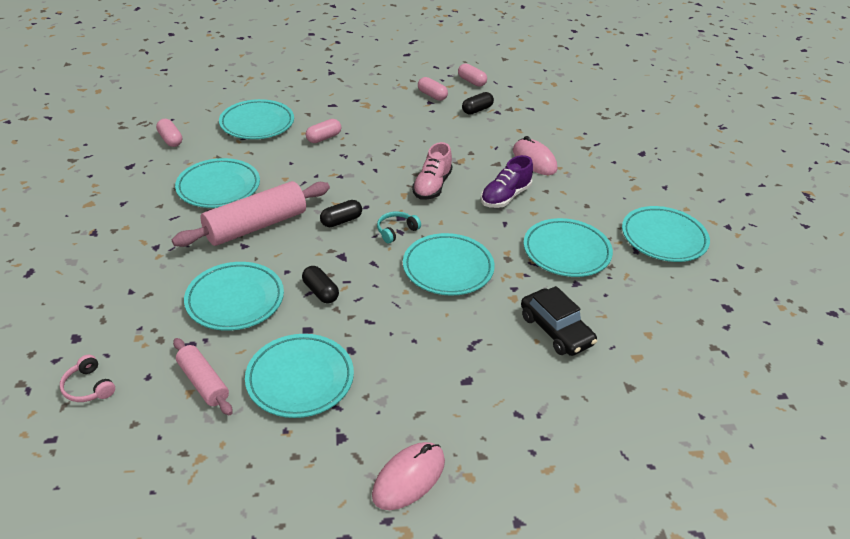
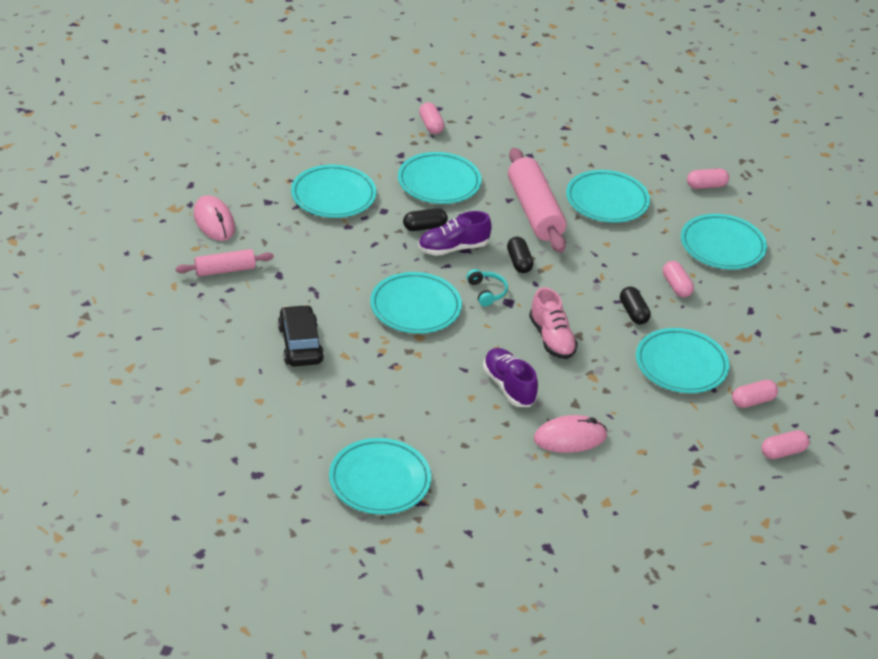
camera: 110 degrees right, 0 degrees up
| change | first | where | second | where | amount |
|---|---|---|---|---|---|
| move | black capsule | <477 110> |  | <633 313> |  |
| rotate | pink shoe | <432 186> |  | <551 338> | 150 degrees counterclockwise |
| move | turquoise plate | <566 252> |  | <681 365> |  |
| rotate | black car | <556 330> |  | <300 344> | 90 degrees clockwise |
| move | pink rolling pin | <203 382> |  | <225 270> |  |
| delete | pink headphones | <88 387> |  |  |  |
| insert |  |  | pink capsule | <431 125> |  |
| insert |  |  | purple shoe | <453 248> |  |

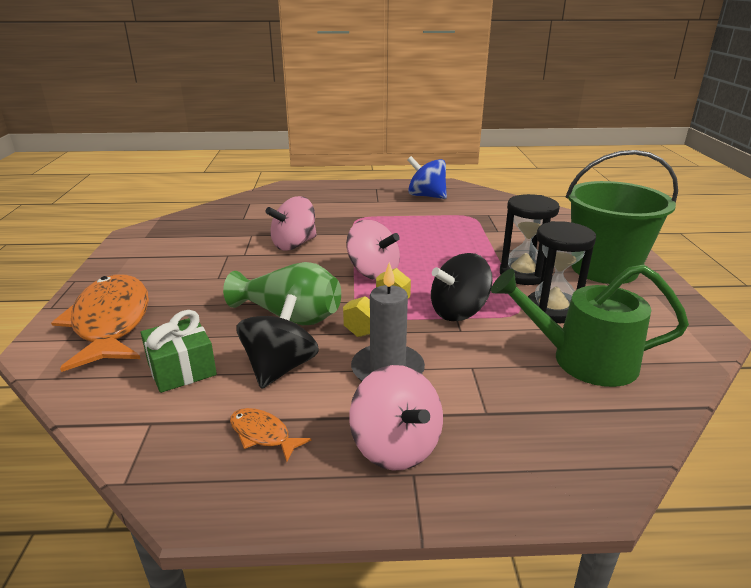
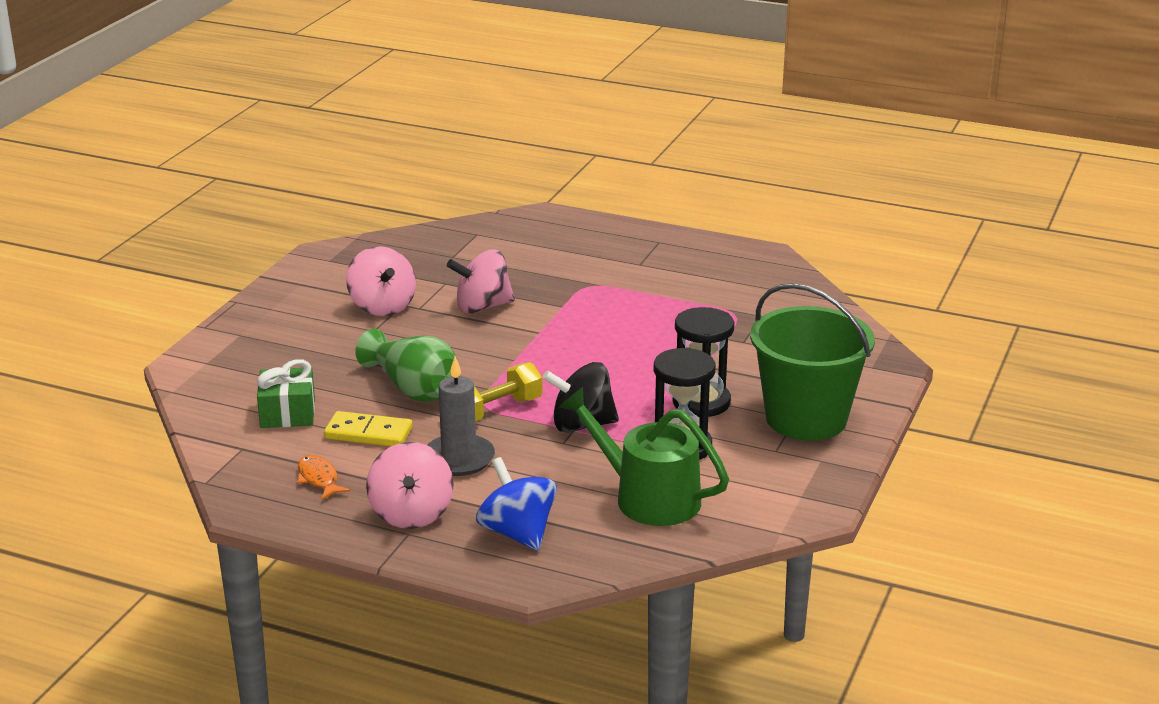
camera: 25 degrees right, 0 degrees up
| change | first | where | second | where | amount |
|---|---|---|---|---|---|
| move | blue spinning top | <426 196> |  | <517 533> |  |
| move | pink spinning top | <373 273> |  | <382 306> |  |
| delete | orange fish | <111 322> |  |  |  |
| replace | black spinning top | <280 368> | yellow domino | <368 433> |  |

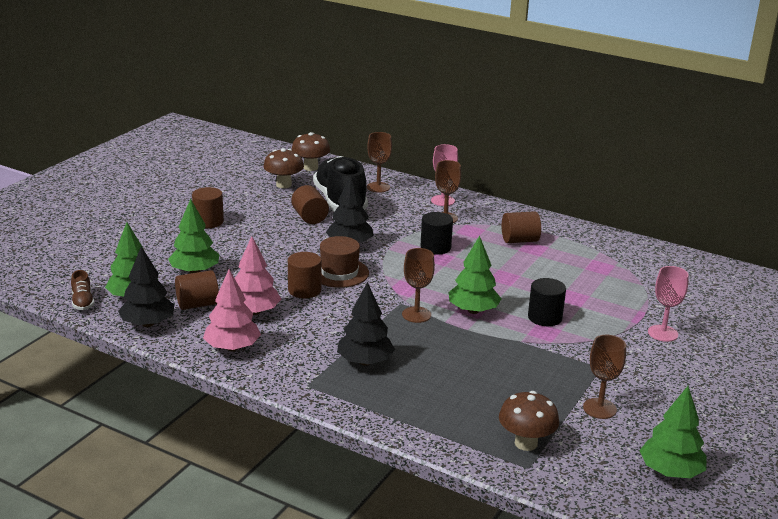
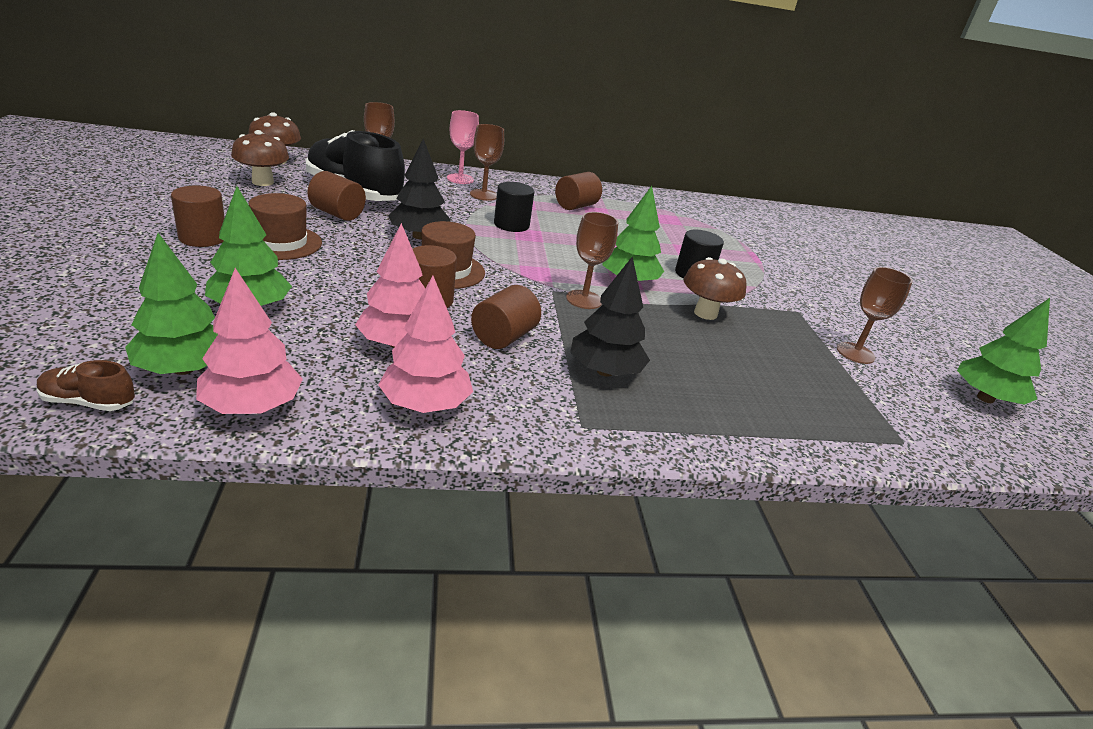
camera: 40 degrees left, 5 degrees up
| change | first | where | second | where | amount |
|---|---|---|---|---|---|
| recolor | black tree | <147 324> | pink tree | <252 406> |  |
| delete | pink goblet | <662 333> |  |  |  |
| rotate | brown shoe | <82 302> |  | <89 402> | 150 degrees clockwise |
| move | brown cylinder | <197 304> |  | <504 337> |  |
| move | brown mushroom | <526 443> |  | <705 313> |  |
| insert |  |  | brown hat | <281 242> |  |

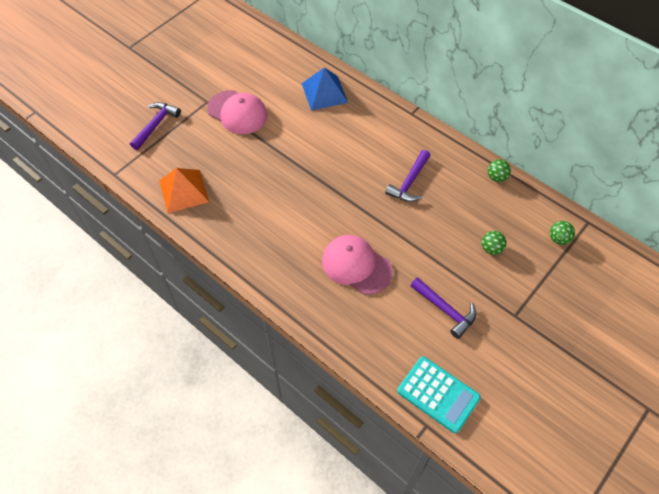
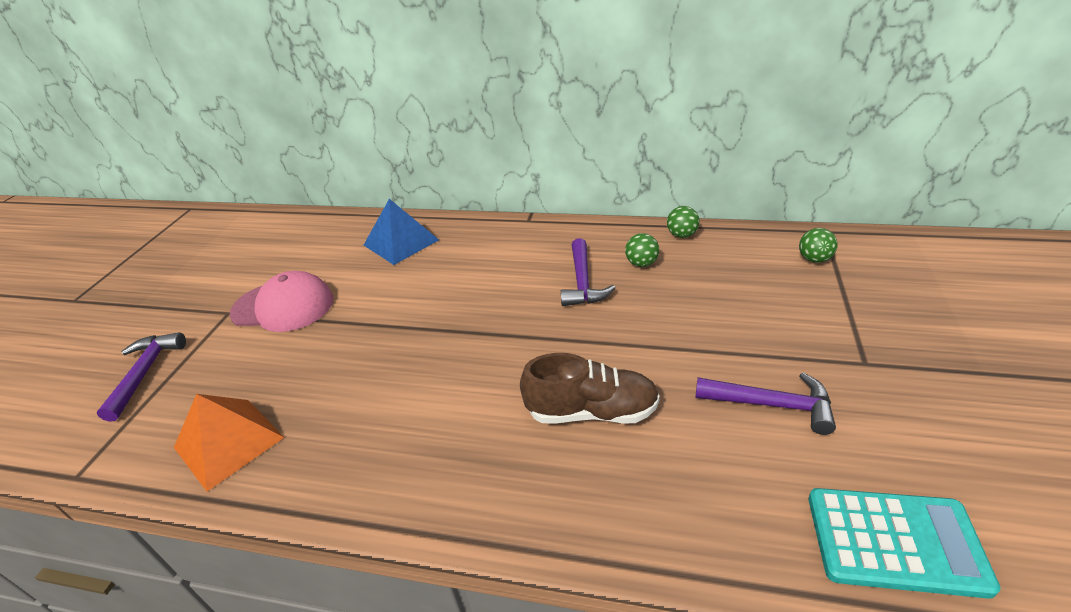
camera: 25 degrees left, 20 degrees down
| change | first | where | second | where | amount |
|---|---|---|---|---|---|
| move | green ball | <491 249> |  | <641 263> |  |
| replace | pink cap | <356 266> | brown shoe | <591 411> |  |

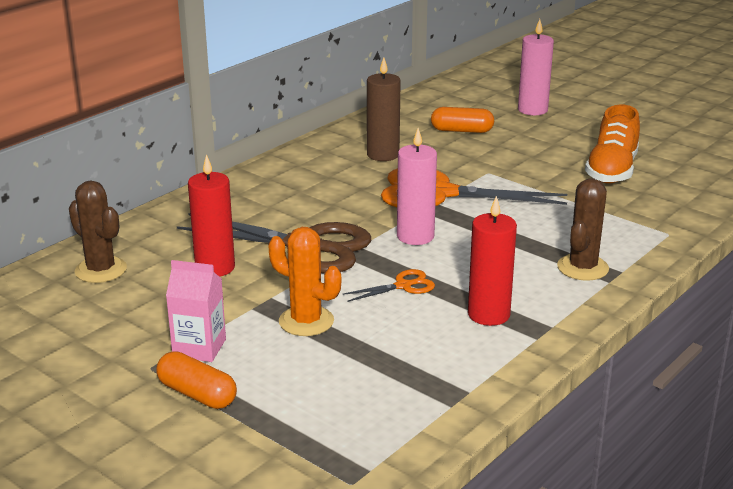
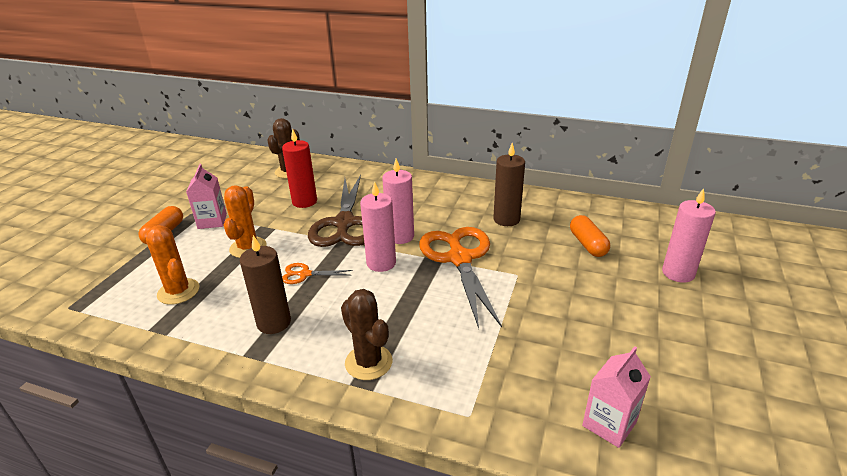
camera: 70 degrees right, 5 degrees up
| change | first | where | second | where | amount |
|---|---|---|---|---|---|
| delete | orange shoe | <612 171> |  |  |  |
| rotate | brown cactus | <582 268> |  | <368 362> | 45 degrees clockwise |
| recolor | red candle | <488 314> | brown candle | <274 323> |  |
| rotate | orange scissors | <403 286> |  | <305 274> | 135 degrees clockwise |
| insert |  |  | pink candle | <400 236> |  |
| insert |  |  | orange cactus | <178 291> |  |
| insert |  |  | pink carton | <609 424> |  |

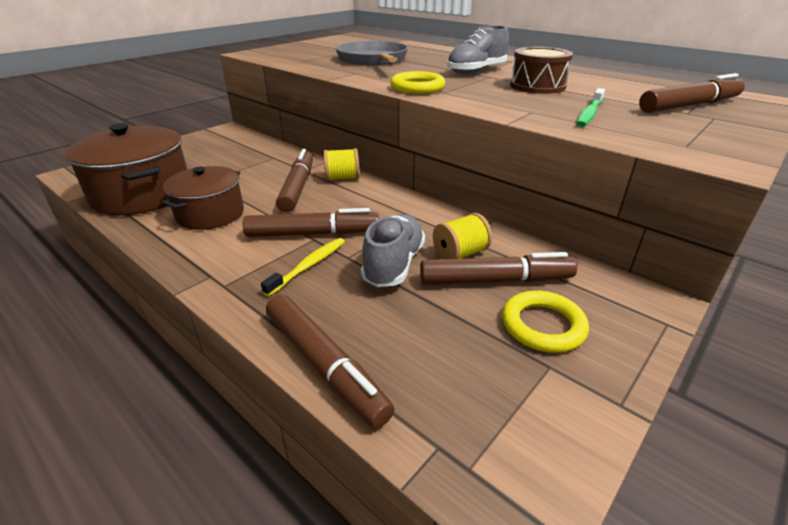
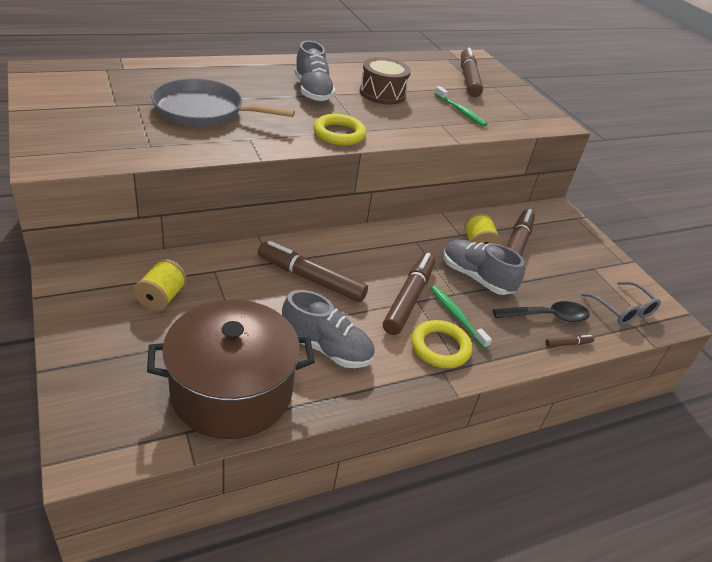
camera: 70 degrees left, 5 degrees up
| change | first | where | second | where | amount |
|---|---|---|---|---|---|
| move | yellow spool | <342 178> |  | <162 298> |  |
| replace | brown pot | <210 214> | grey shoe | <327 348> |  |
| recolor | yellow toothbrush | <308 266> | green toothbrush | <456 316> |  |
| move | yellow ring | <543 325> |  | <440 347> |  |
| resize | brown marker | <324 365> |  | <568 344> | x0.42 |
| insert |  |  | grey glasses | <623 310> |  |
| insert |  |  | black spoon | <547 316> |  |

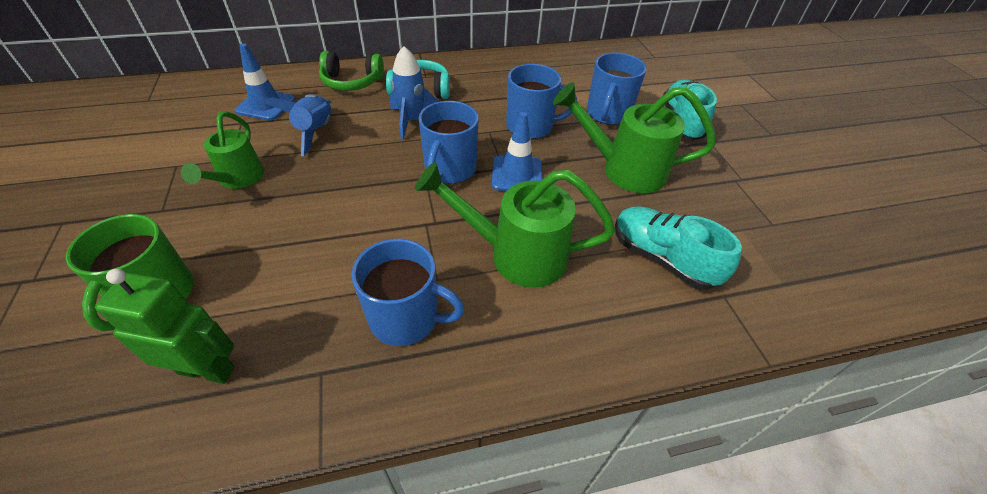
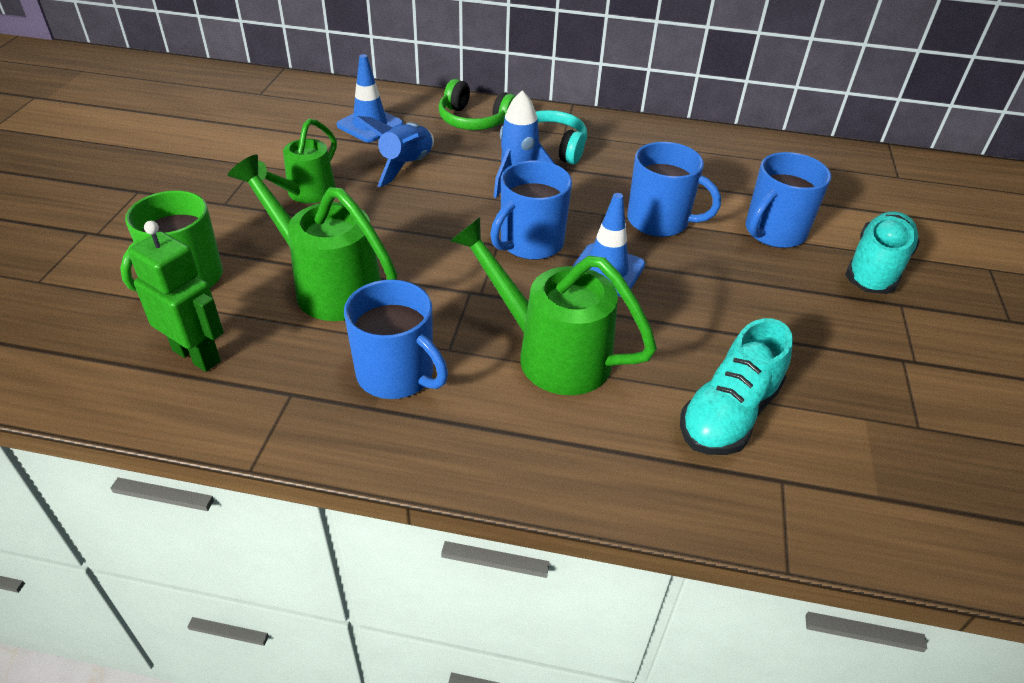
camera: 25 degrees right, 5 degrees down
| change | first | where | second | where | amount |
|---|---|---|---|---|---|
| move | green watering can | <624 170> |  | <329 286> |  |
| rotate | turquoise shoe | <662 258> |  | <729 414> | 120 degrees counterclockwise |

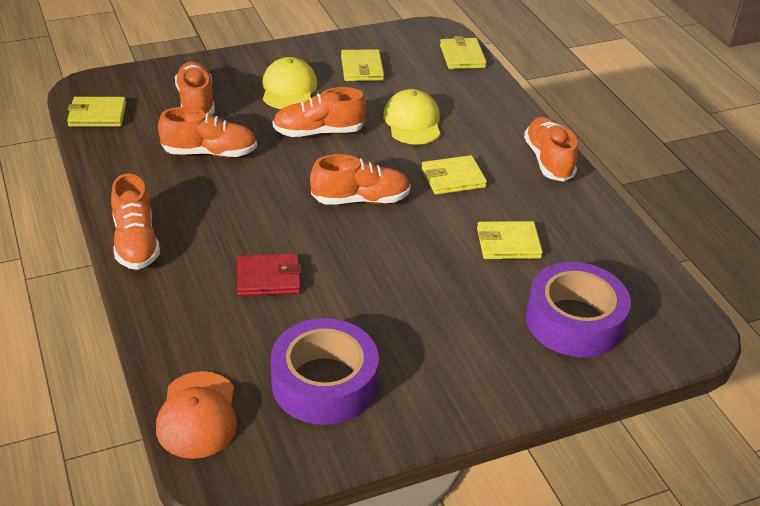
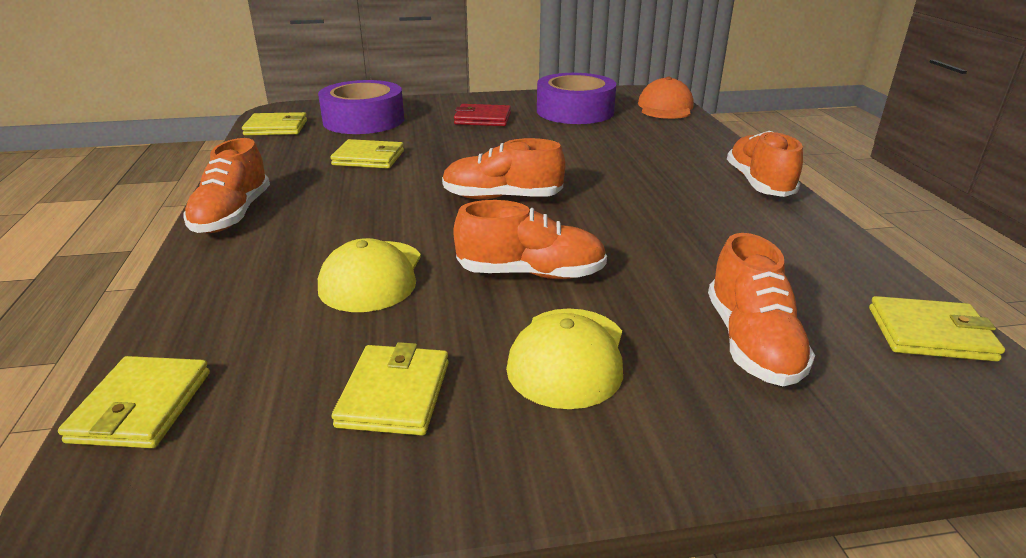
camera: 165 degrees left, 10 degrees down
| change | first | where | second | where | amount |
|---|---|---|---|---|---|
| delete | orange shoe | <209 152> |  |  |  |
| move | yellow wallet | <453 178> |  | <276 128> |  |
| move | red wallet | <268 278> |  | <483 119> |  |

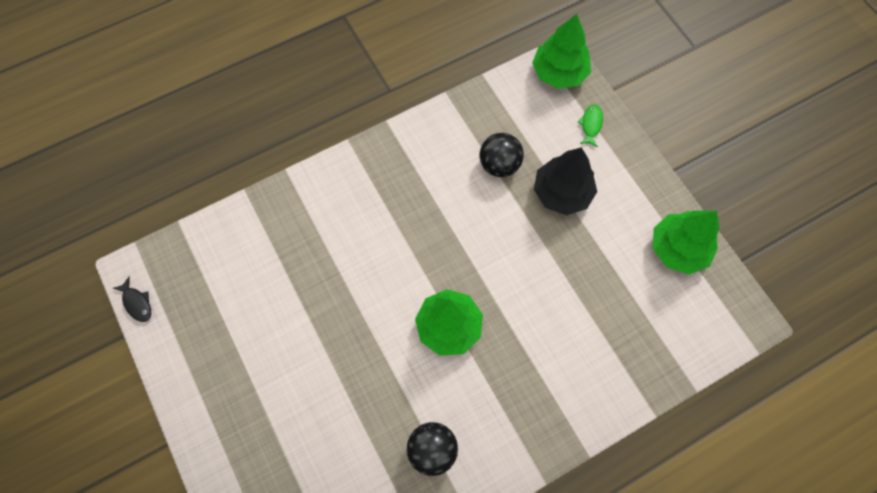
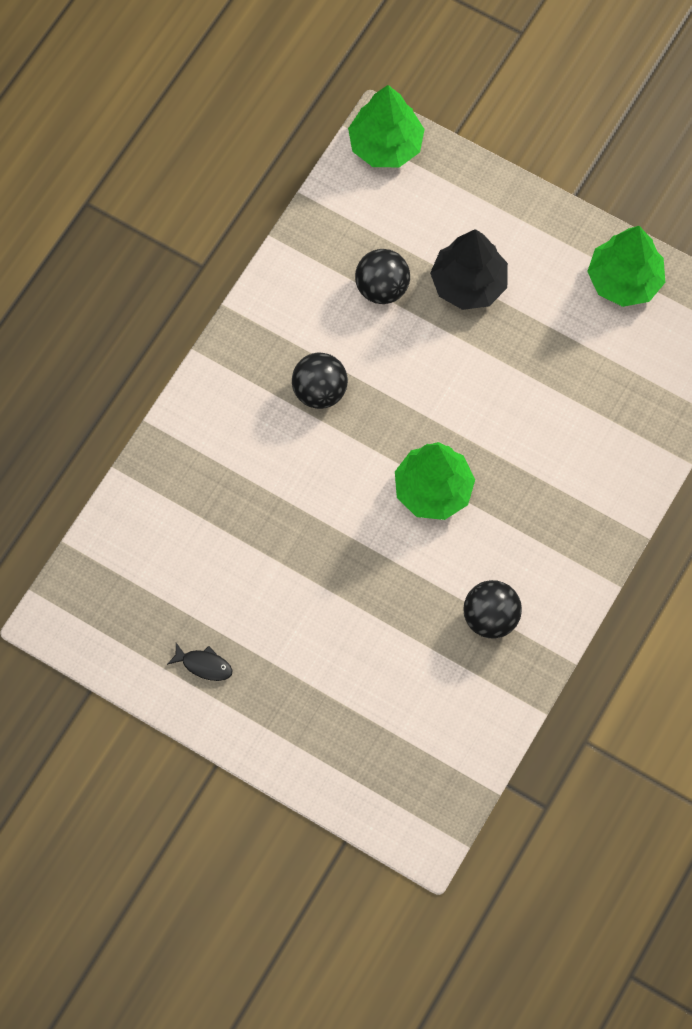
camera: 30 degrees left, 0 degrees up
| change | first | where | second | where | amount |
|---|---|---|---|---|---|
| delete | green fish | <591 124> |  |  |  |
| move | black fish | <137 303> |  | <204 665> |  |
| insert |  |  | black ball | <320 391> |  |

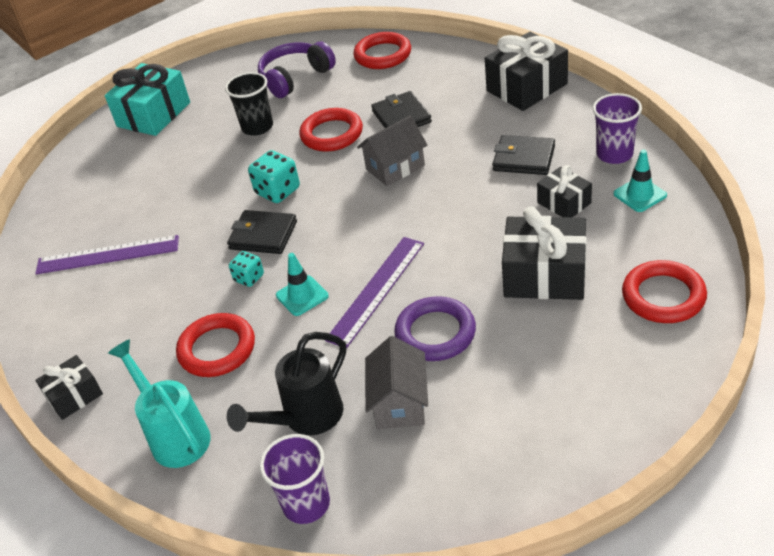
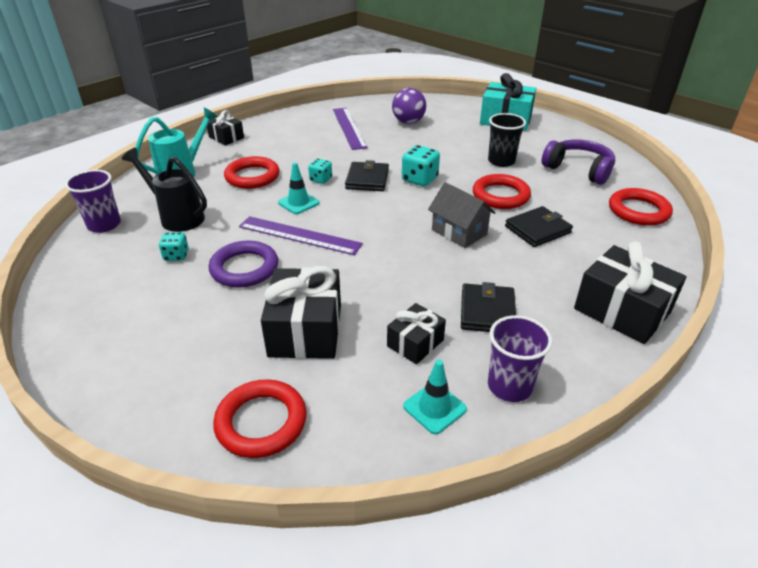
camera: 75 degrees right, 5 degrees down
| change | first | where | second | where | amount |
|---|---|---|---|---|---|
| replace | grey house | <399 402> | turquoise dice | <176 256> |  |
| insert |  |  | purple ball | <408 122> |  |

